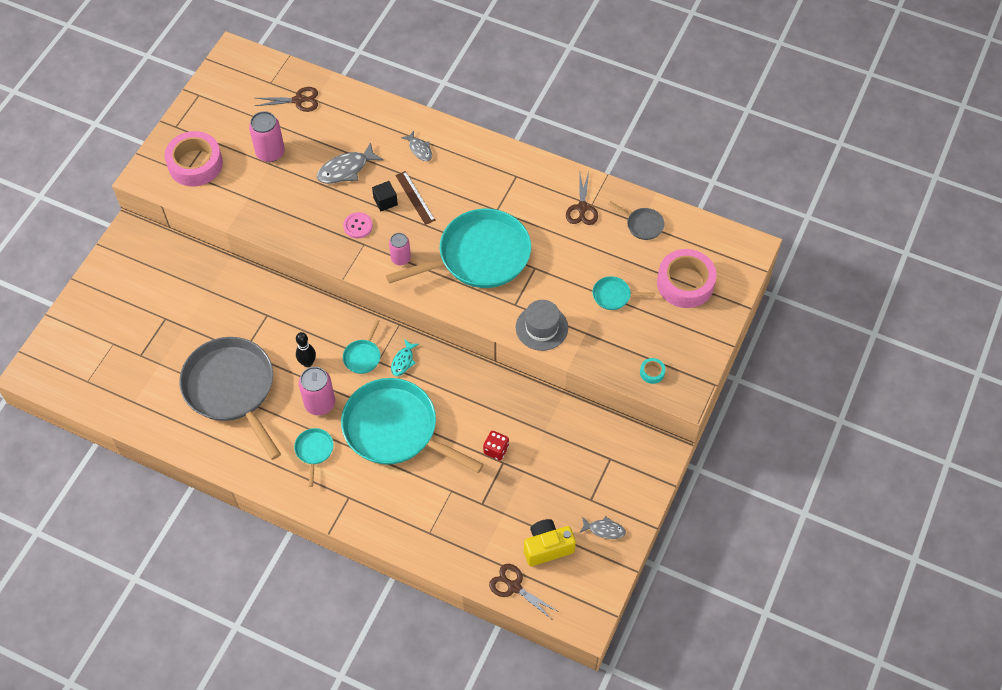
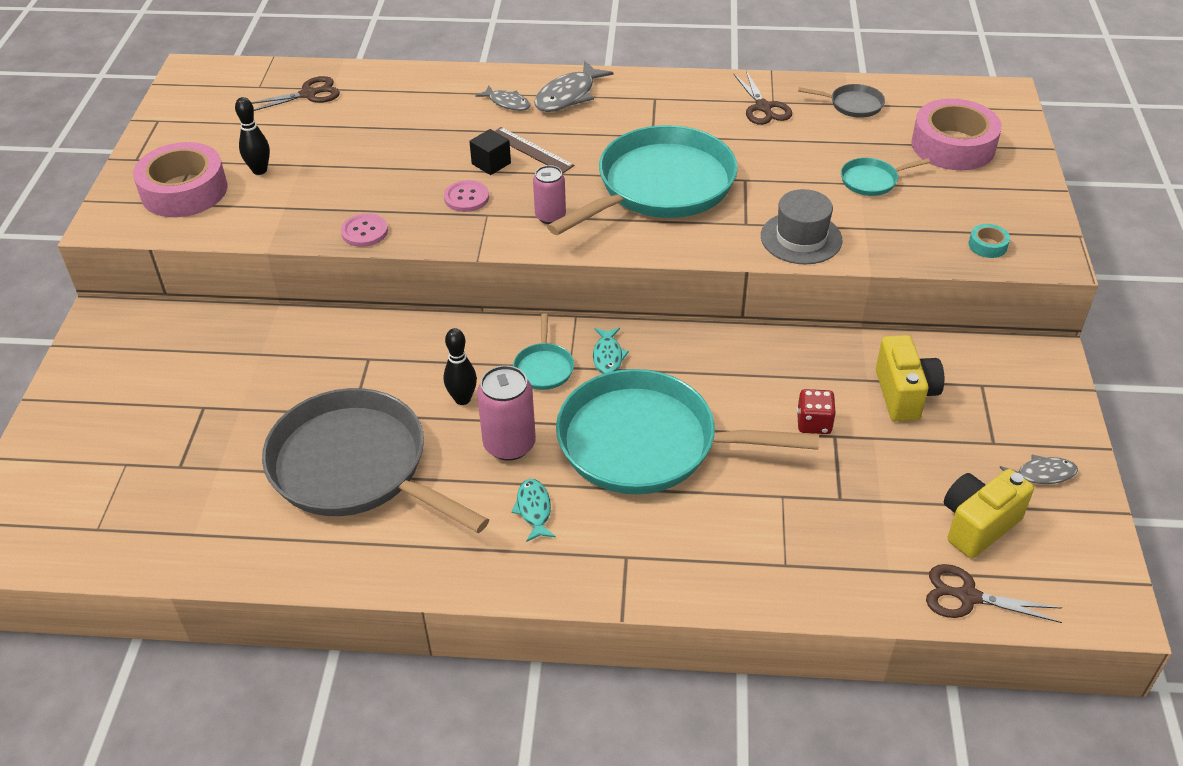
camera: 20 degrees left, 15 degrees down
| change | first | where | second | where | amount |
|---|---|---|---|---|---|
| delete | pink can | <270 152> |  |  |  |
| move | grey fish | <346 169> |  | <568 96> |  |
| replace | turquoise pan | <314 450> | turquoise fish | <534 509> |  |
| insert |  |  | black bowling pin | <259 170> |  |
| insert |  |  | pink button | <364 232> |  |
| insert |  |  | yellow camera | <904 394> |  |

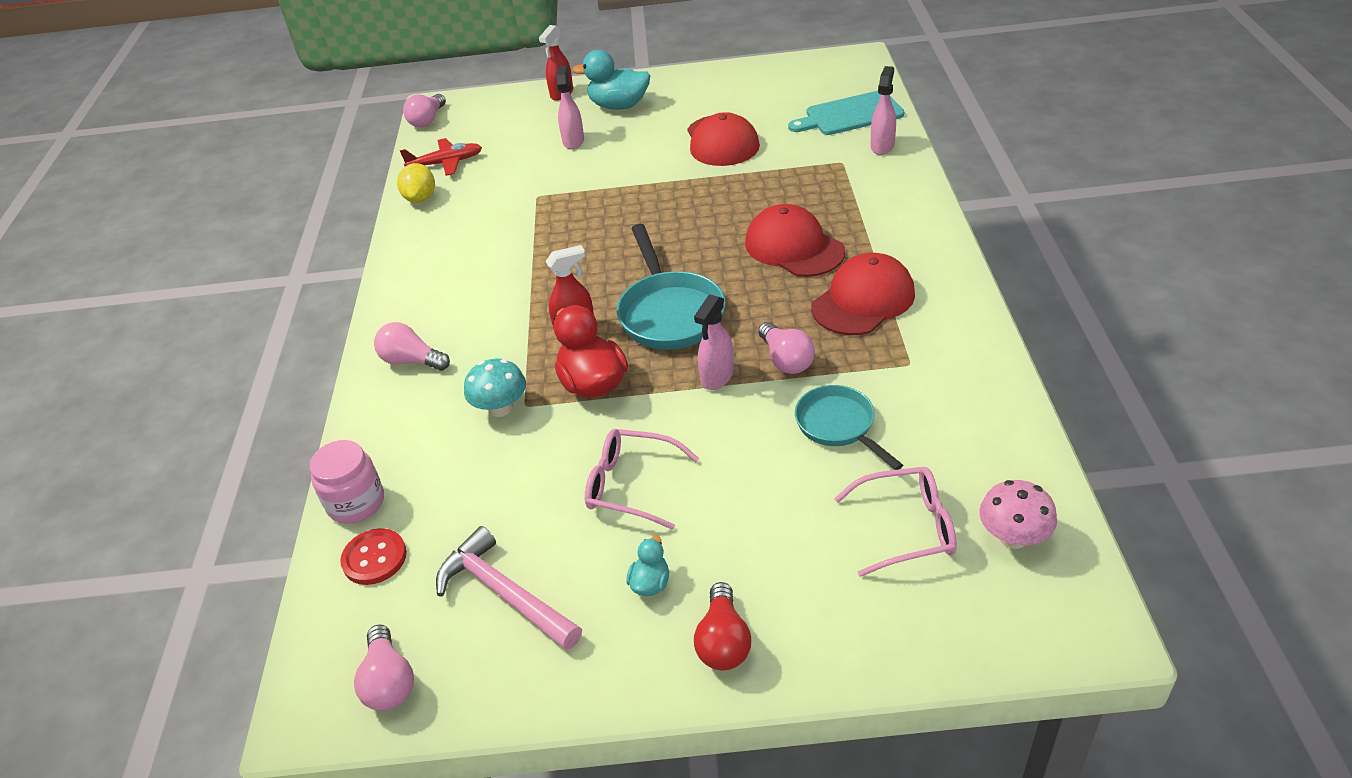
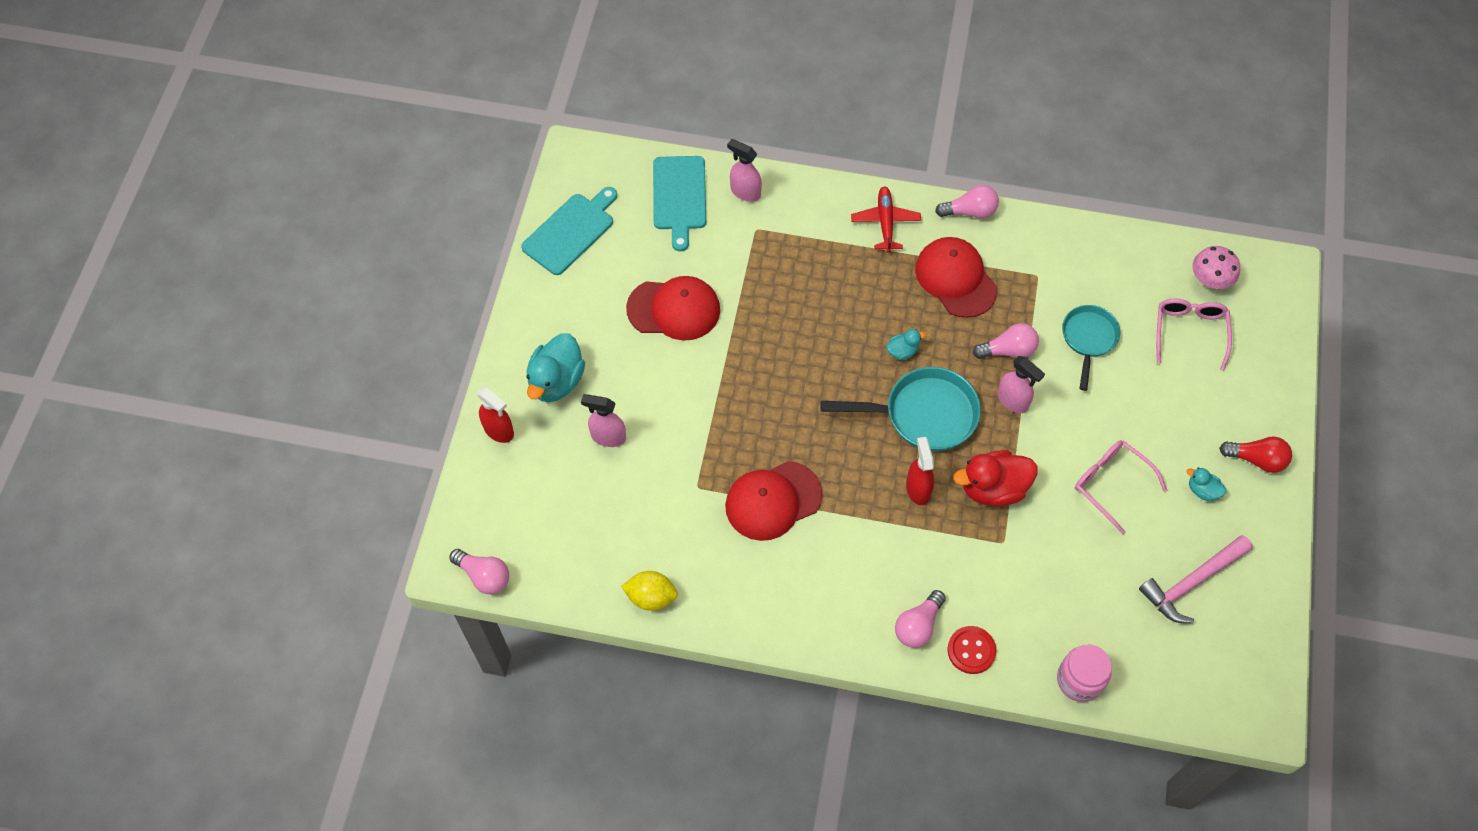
camera: 80 degrees left, 20 degrees up
| change | first | where | second | where | amount |
|---|---|---|---|---|---|
| move | red plane | <445 163> |  | <885 223> |  |
| move | red cap | <794 247> |  | <773 501> |  |
| delete | turquoise mushroom | <501 408> |  |  |  |
| rotate | turquoise pan | <839 426> |  | <1088 339> | 120 degrees clockwise |
| rotate | pink glasses | <631 485> |  | <1111 484> | 105 degrees clockwise |
| move | red button | <374 558> |  | <971 650> |  |
| move | pink light bulb | <389 682> |  | <970 211> |  |
| insert |  |  | turquoise cutting board | <571 232> |  |
| insert |  |  | turquoise duck | <902 351> |  |

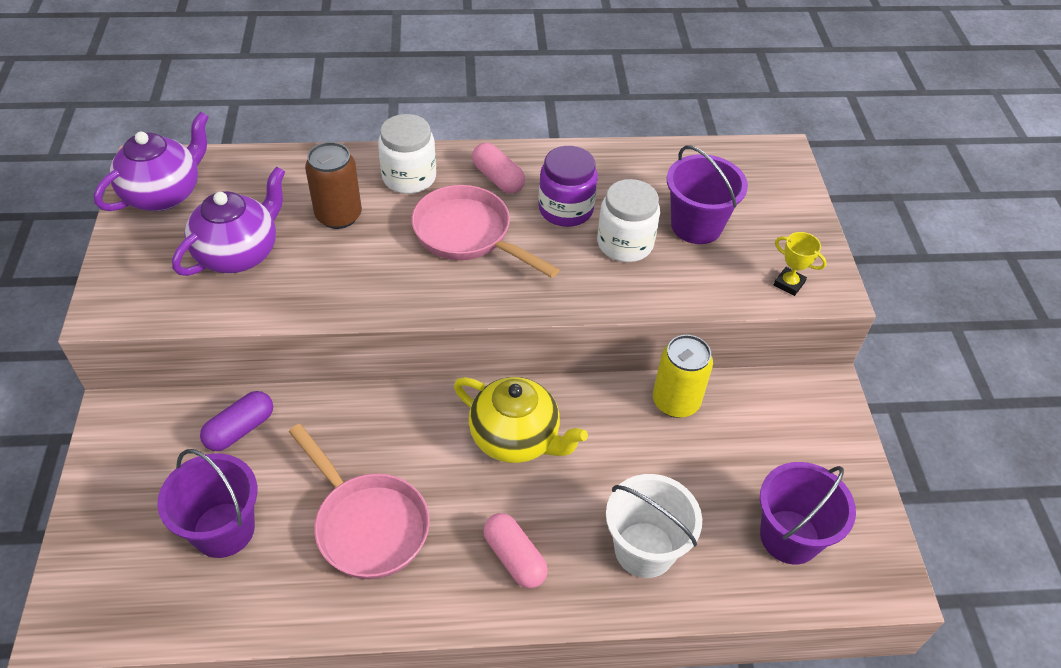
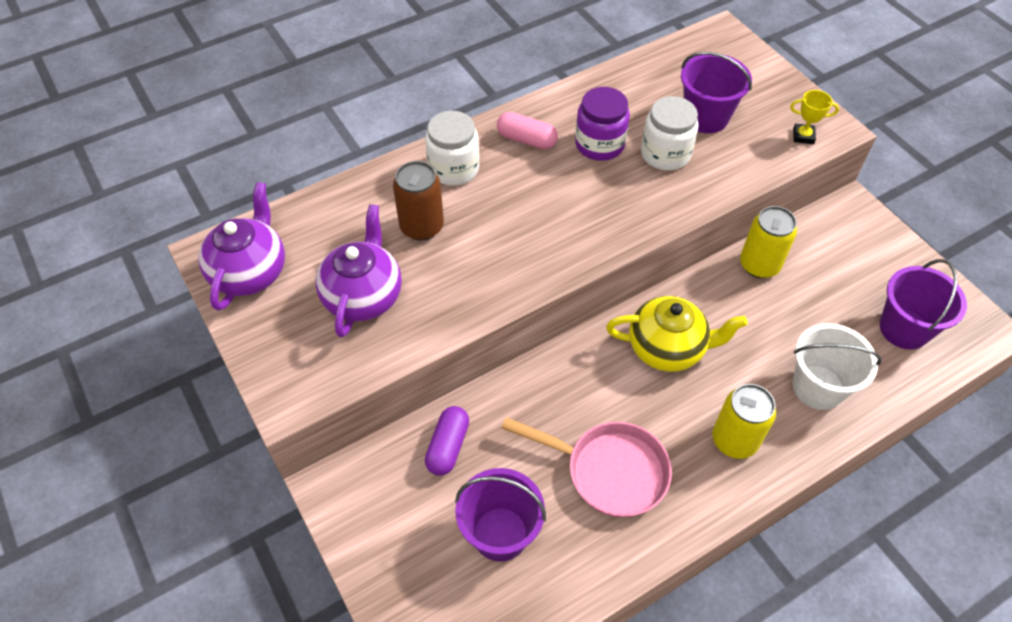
camera: 25 degrees left, 5 degrees up
| change | first | where | second | where | amount |
|---|---|---|---|---|---|
| delete | pink pan | <468 235> |  |  |  |
| replace | pink capsule | <514 558> | yellow can | <734 440> |  |

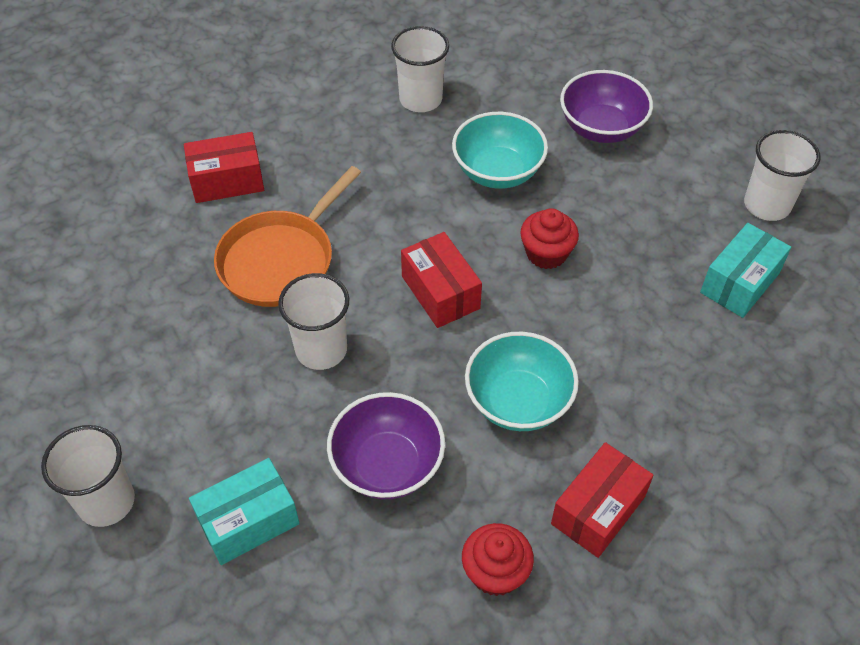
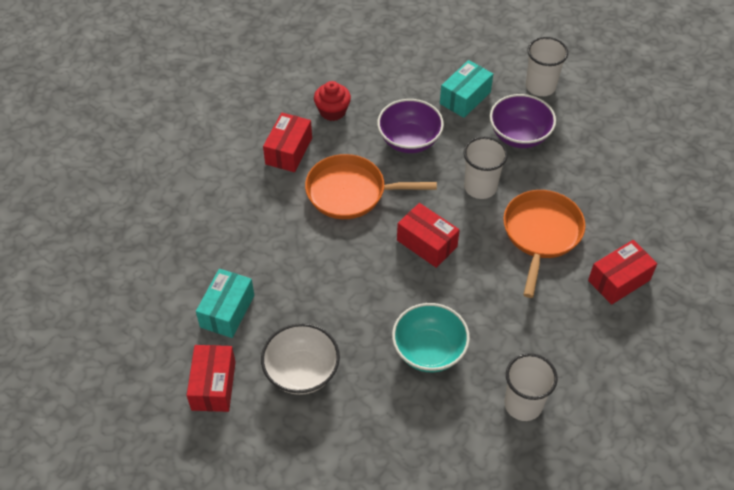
camera: 160 degrees right, 0 degrees up
| change | first | where | second | where | amount |
|---|---|---|---|---|---|
| move | purple bowl | <601 128> |  | <519 135> |  |
| replace | white cup | <767 205> | red box | <213 385> |  |
| delete | red cupcake | <546 253> |  |  |  |
| replace | turquoise bowl | <518 401> | orange pan | <351 192> |  |
| insert |  |  | white bowl | <302 372> |  |

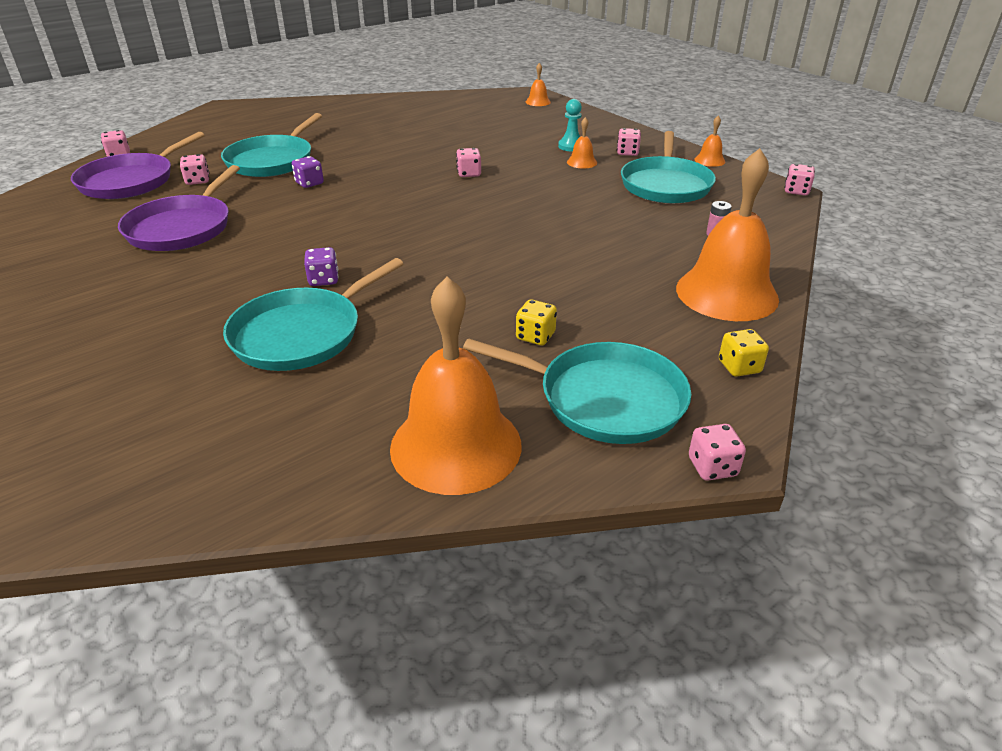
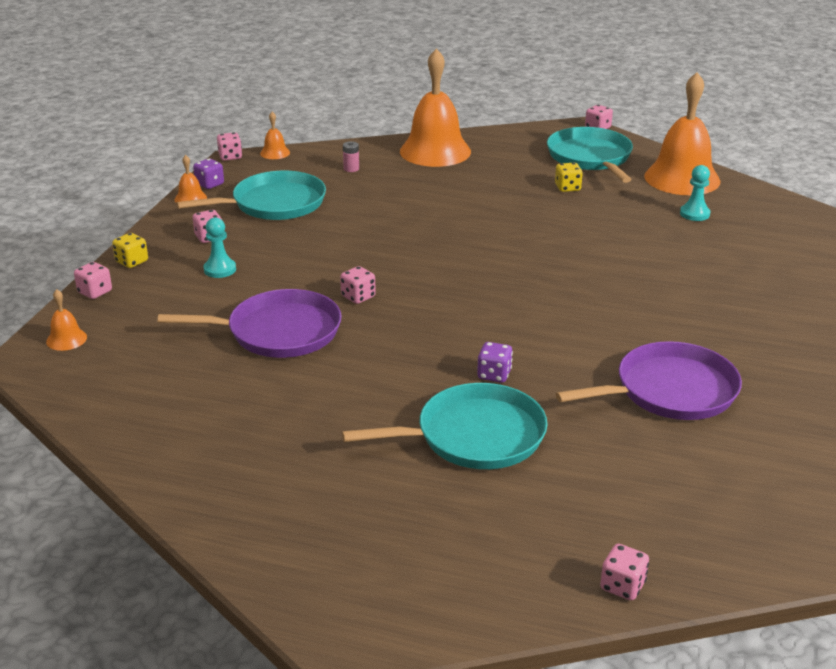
camera: 125 degrees left, 5 degrees down
| change | first | where | second | where | amount |
|---|---|---|---|---|---|
| move | orange bell | <582 162> |  | <275 153> |  |
| move | purple pan | <131 181> |  | <278 332> |  |
| move | pink dice | <198 181> |  | <95 292> |  |
| move | purple dice | <323 280> |  | <209 184> |  |
| delete | turquoise pan | <302 333> |  |  |  |
| move | yellow dice | <739 367> |  | <132 262> |  |
| insert |  |  | turquoise pawn | <694 214> |  |

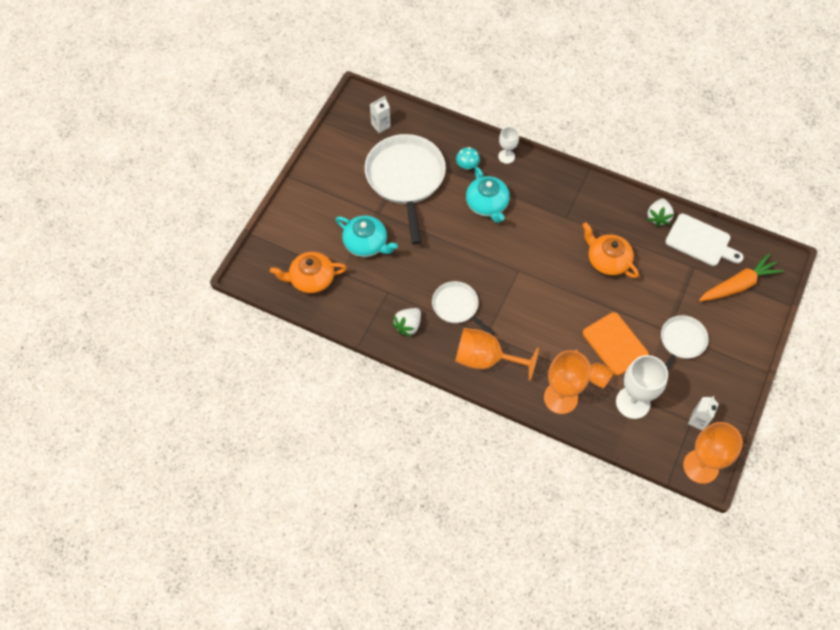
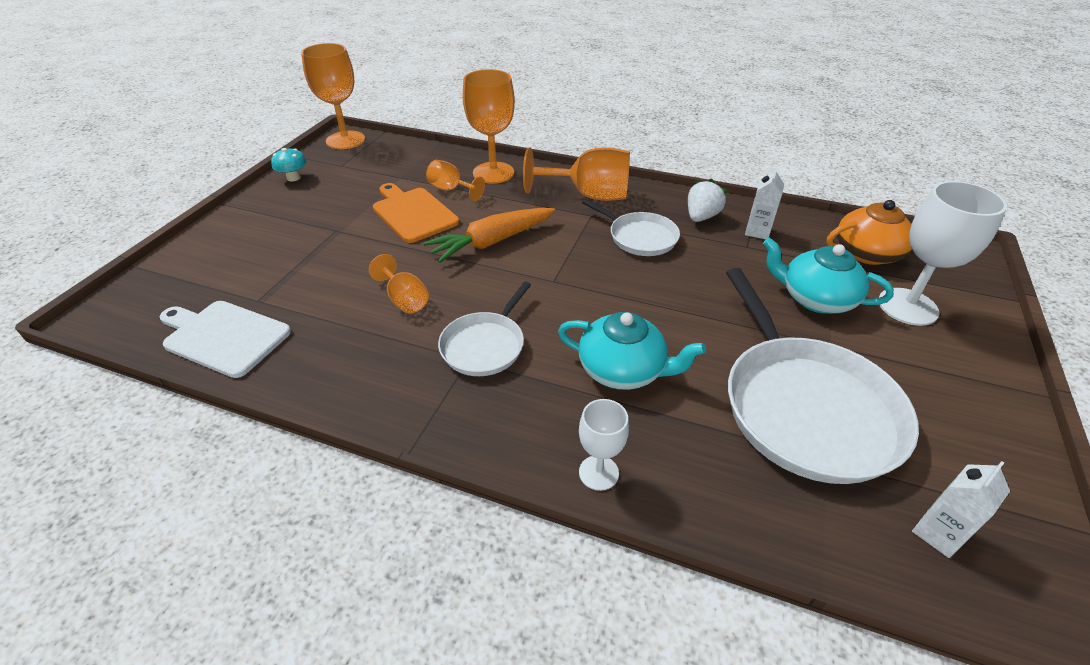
camera: 175 degrees right, 20 degrees down
| change | first | where | second | where | amount |
|---|---|---|---|---|---|
| move | turquoise mushroom | <467 165> |  | <293 178> |  |
| rotate | turquoise teapot | <487 205> |  | <623 370> | 135 degrees clockwise |
| delete | white strawberry | <658 217> |  |  |  |
| replace | orange teapot | <607 261> | orange goblet | <404 299> |  |
| move | orange carrot | <738 285> |  | <492 242> |  |
| move | white pan | <681 342> |  | <485 345> |  |
| move | white goblet | <633 402> |  | <907 307> |  |
| move | white carton | <698 420> |  | <757 231> |  |

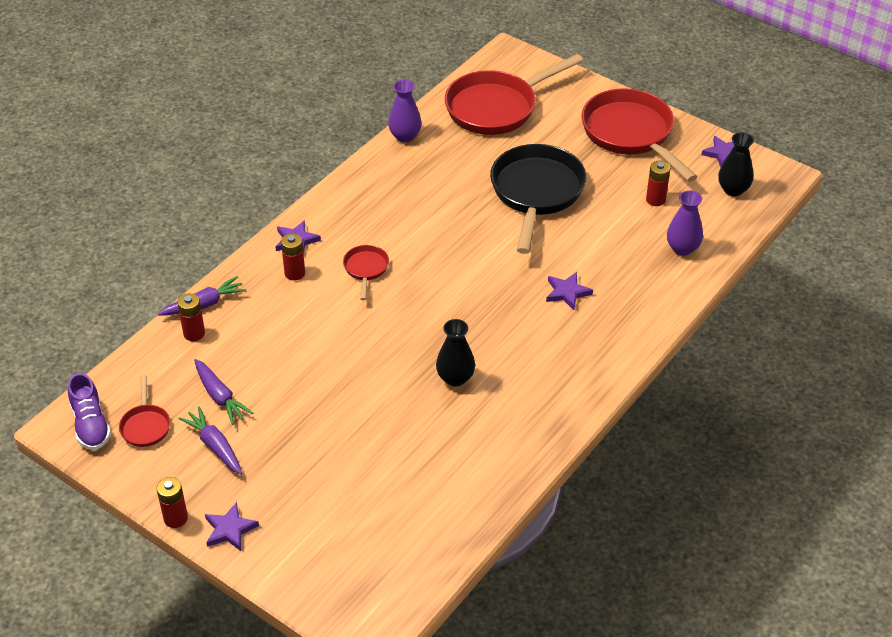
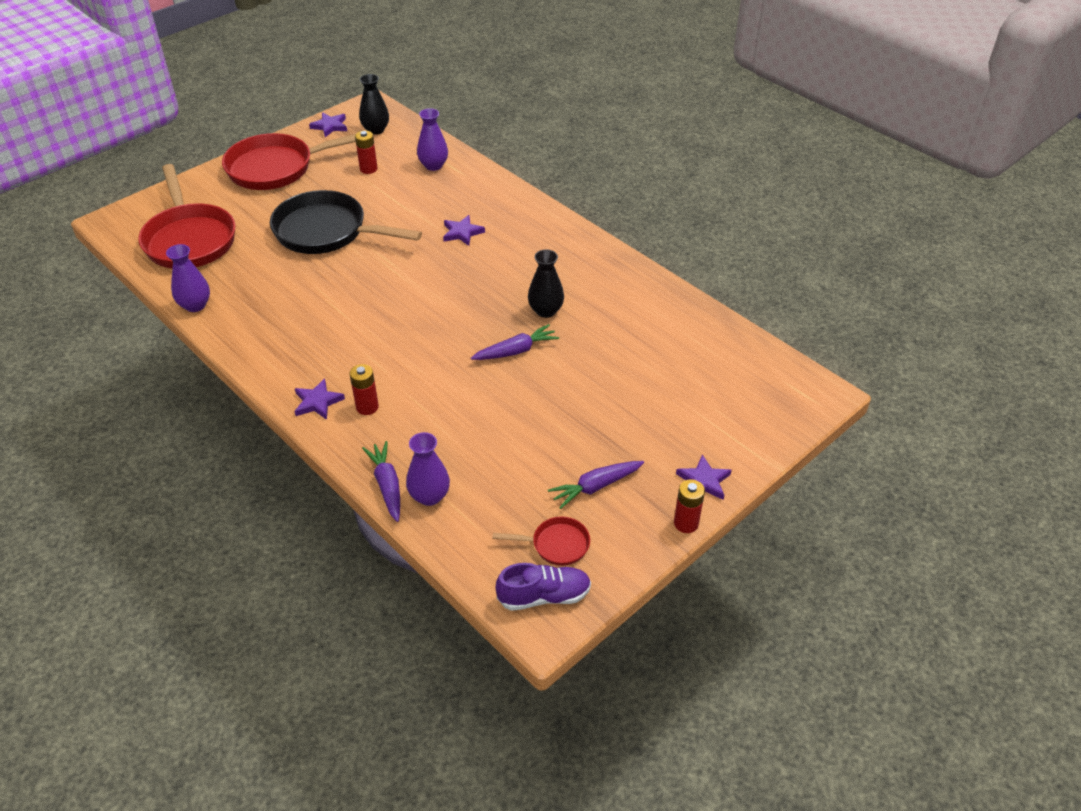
camera: 80 degrees left, 0 degrees up
| change | first | where | second | where | amount |
|---|---|---|---|---|---|
| delete | red pan | <366 269> |  |  |  |
| replace | red battery | <194 333> | purple vase | <429 496> |  |
| move | purple carrot | <220 397> |  | <516 351> |  |

